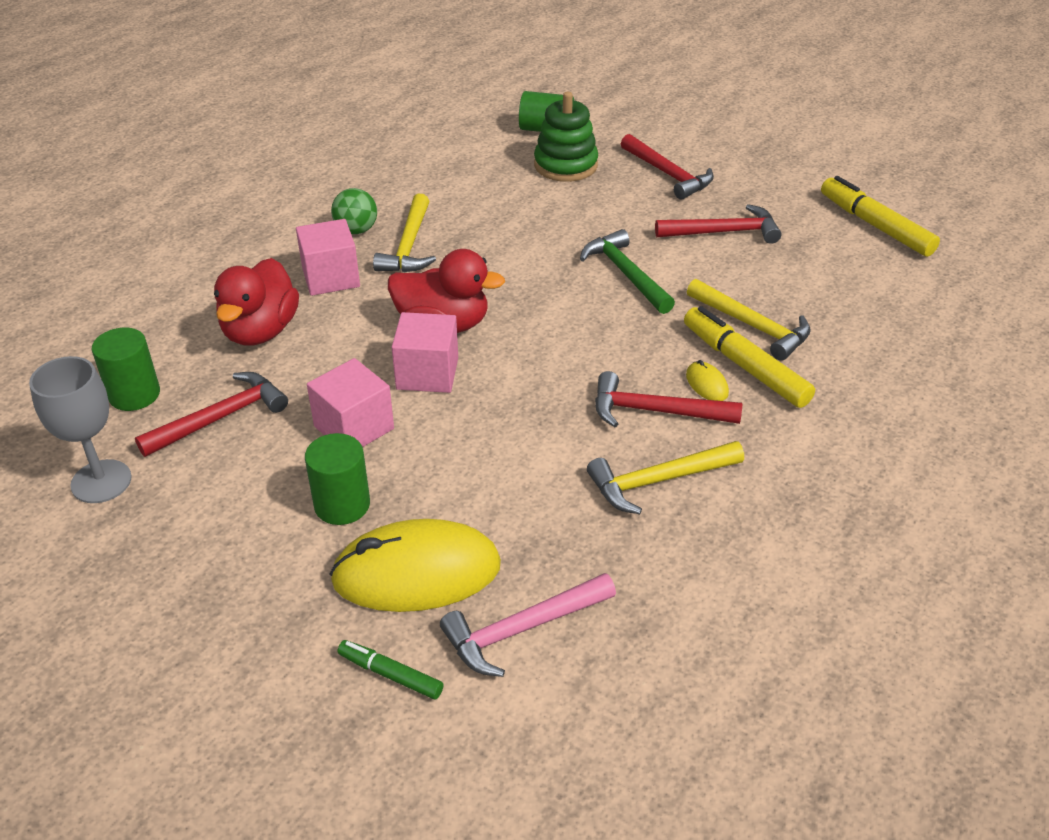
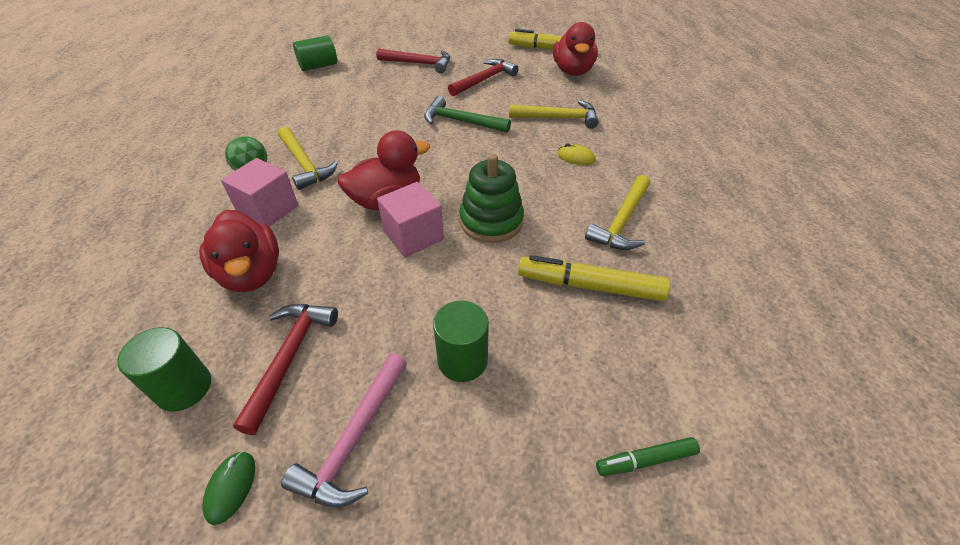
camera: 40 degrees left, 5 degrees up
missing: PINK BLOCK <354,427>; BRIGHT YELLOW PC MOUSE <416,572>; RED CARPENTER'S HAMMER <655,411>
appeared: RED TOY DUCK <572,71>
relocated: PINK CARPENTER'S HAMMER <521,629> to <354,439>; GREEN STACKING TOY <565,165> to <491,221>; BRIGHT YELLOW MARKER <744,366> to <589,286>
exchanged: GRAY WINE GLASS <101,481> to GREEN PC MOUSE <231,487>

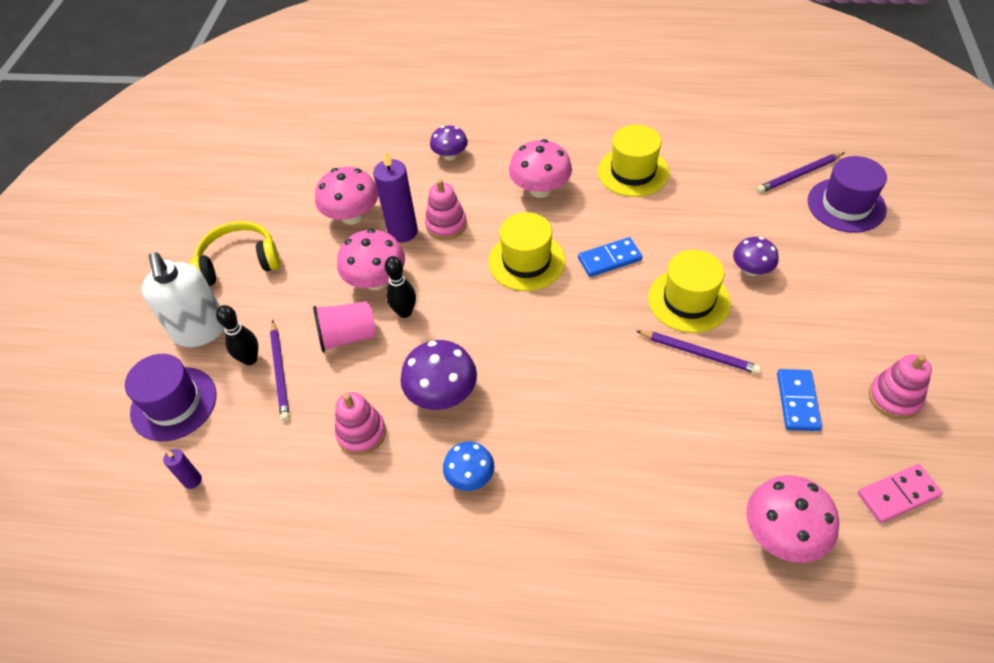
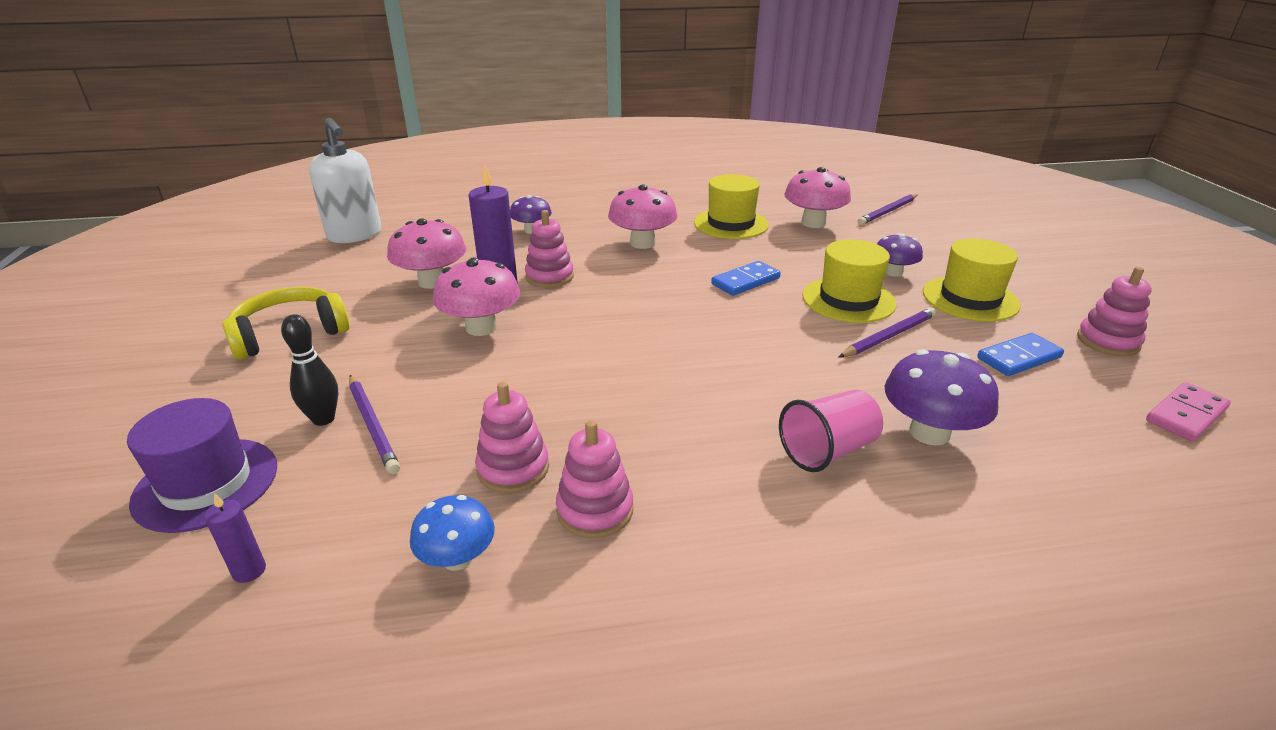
camera: 20 degrees left, 20 degrees down
missing: BLACK SKITTLE <405,312>; VIOLET TALL HAT <846,205>
appeared: PINK STACKING TOY <595,510>
relocated: WHITE SOAP PUMP <200,330> to <355,235>; PINK CUP <348,336> to <827,451>; VIOLET TOADSTOOL <442,394> to <929,432>; ROYAL BLUE TOADSTOOL <470,476> to <457,558>; BRIGHT YELLOW TALL HAT <526,261> to <970,299>; PINK TOADSTOOL <782,533> to <813,223>
spun: VIOLET LEAD PENCIL <699,353> = <888,336> 45 degrees counterclockwise; ROYAL BLUE DOMINO <797,401> = <1019,358> 75 degrees clockwise

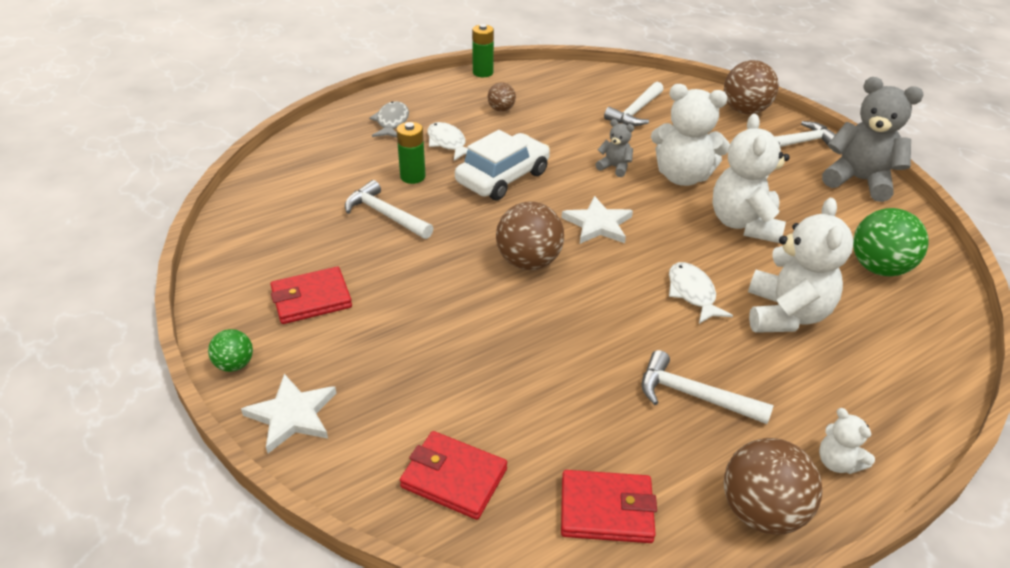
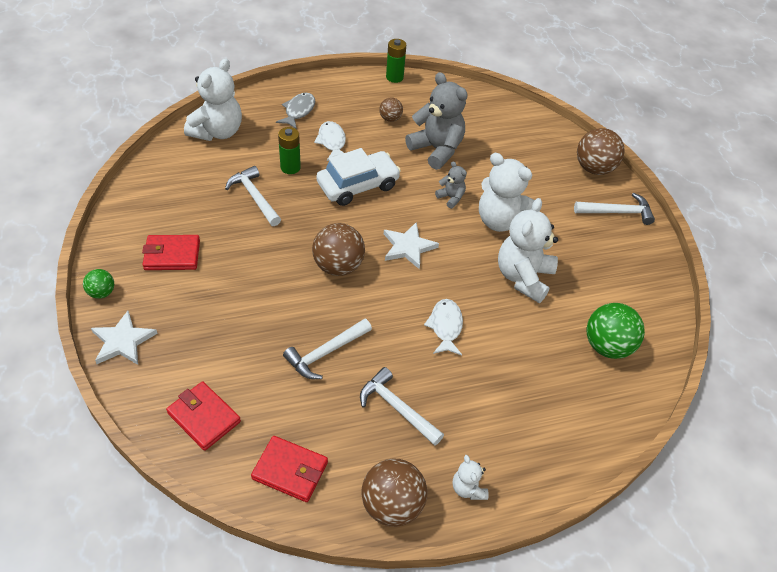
camera: 15 degrees right, 10 degrees up
relocated: WHITE CARPENTER'S HAMMER <635,112> to <325,353>; WHITE STUFFED BEAR <785,314> to <217,132>; GRAY STUFFED BEAR <859,180> to <436,149>

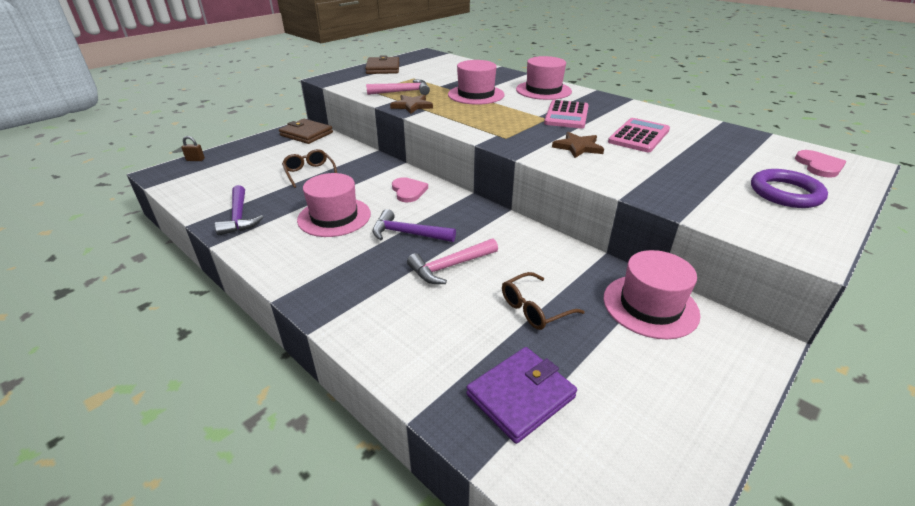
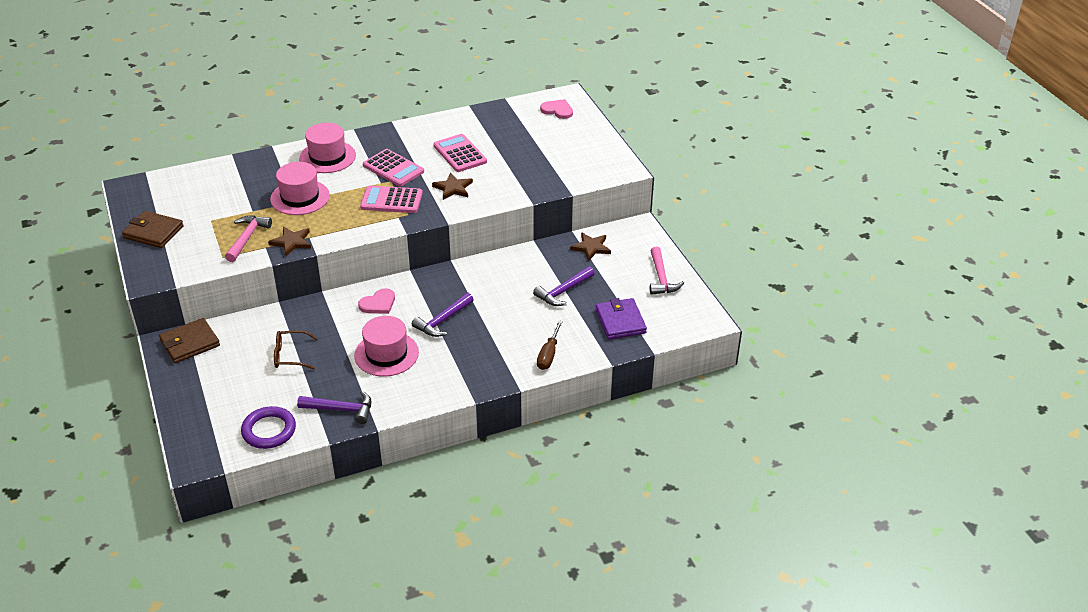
camera: 65 degrees left, 5 degrees up
missing: RUSSET SMALL LOCK <195,160>
appeared: PINK ADDING MACHINE <391,200>; RUSSET FLAT SCREWDRIVER <548,355>
relocated: PINK CARPENTER'S HAMMER <450,266> to <661,278>; VIOLET RING <785,193> to <269,430>
exchanged: RUSSET SPECTACLES <534,309> to VIOLET CARPENTER'S HAMMER <563,292>; PINK TALL HAT <650,306> to RUSSET STAR <591,247>
spun: PINK HEART SHAPE <408,191> = <378,303> 135 degrees clockwise

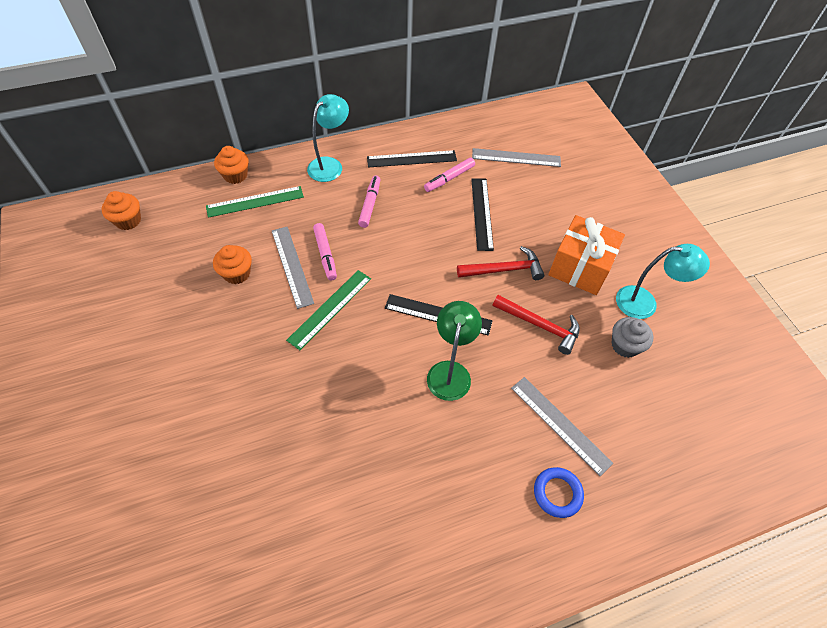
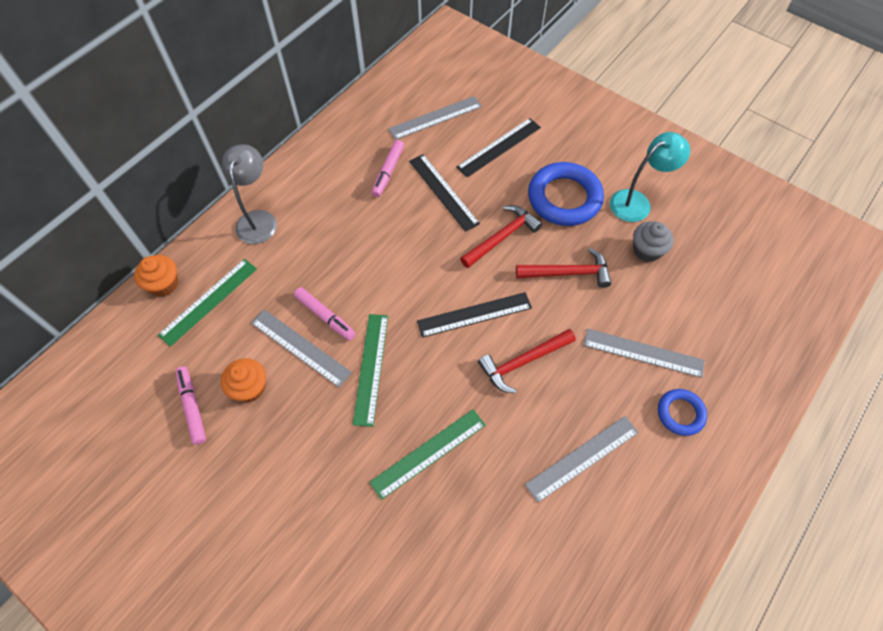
camera: 30 degrees left, 5 degrees up
missing: ORANGE-COLOURED FAIRY CAKE <128,220>
appeared: GREEN MEASURING STICK <428,453>; GRAY MEASURING STICK <582,458>
relocated: PINK MARKER <370,204> to <192,407>; BLACK MEASURING STICK <411,159> to <499,147>
exchanged: GREEN DESK LAMP <450,371> to RED CARPENTER'S HAMMER <523,362>; ORANGE-COLOURED GIFT <580,267> to ROYAL BLUE RING <564,198>
colour: TEAL DESK LAMP <330,165> to GRAY DESK LAMP <258,219>

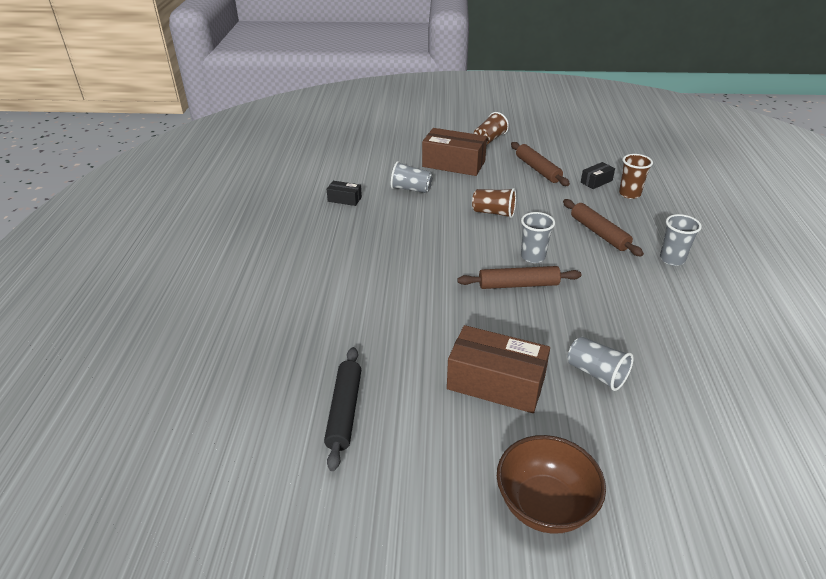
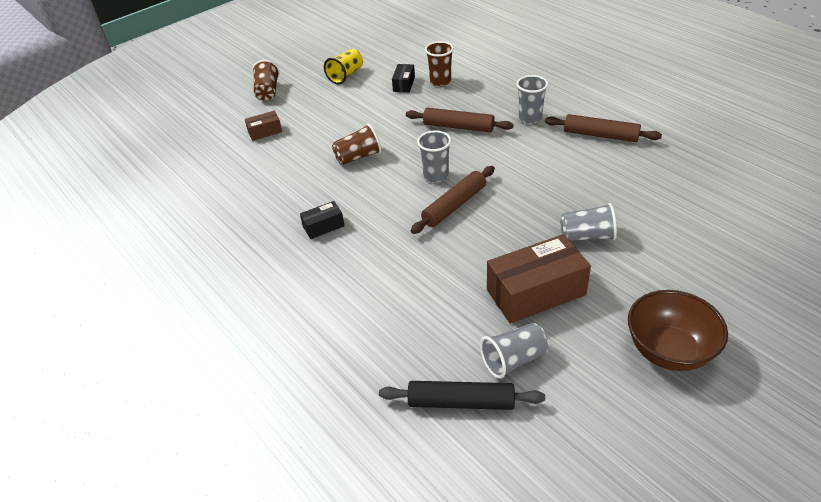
camera: 40 degrees left, 5 degrees up
appeared: BRIGHT YELLOW CUP <346,75>
relocated: BLACK PARCEL <344,199> to <323,226>; GRAY CUP <411,189> to <513,359>; RUSSET PASTRY ROLLER <537,169> to <600,135>
spun: BLACK PASTRY ROLLER <344,411> = <461,402> 45 degrees counterclockwise
size: RUSSET PARCEL <453,164> = <265,132> x0.49

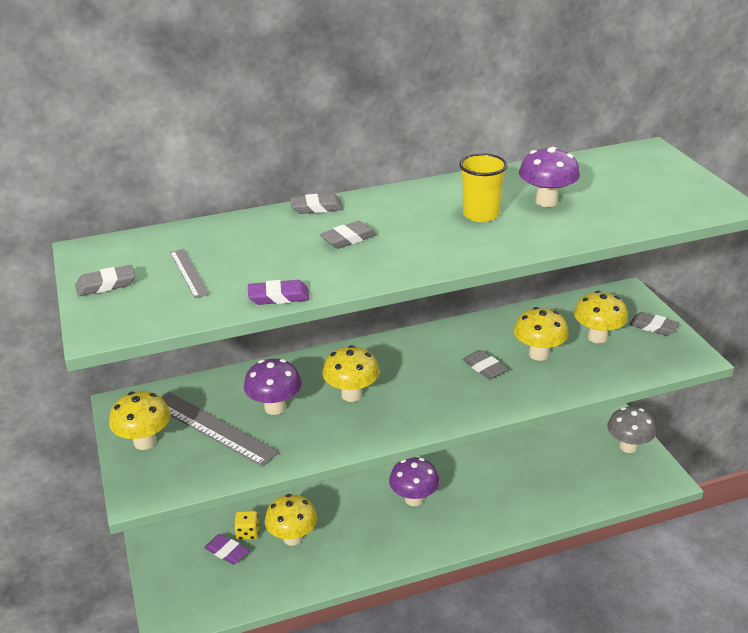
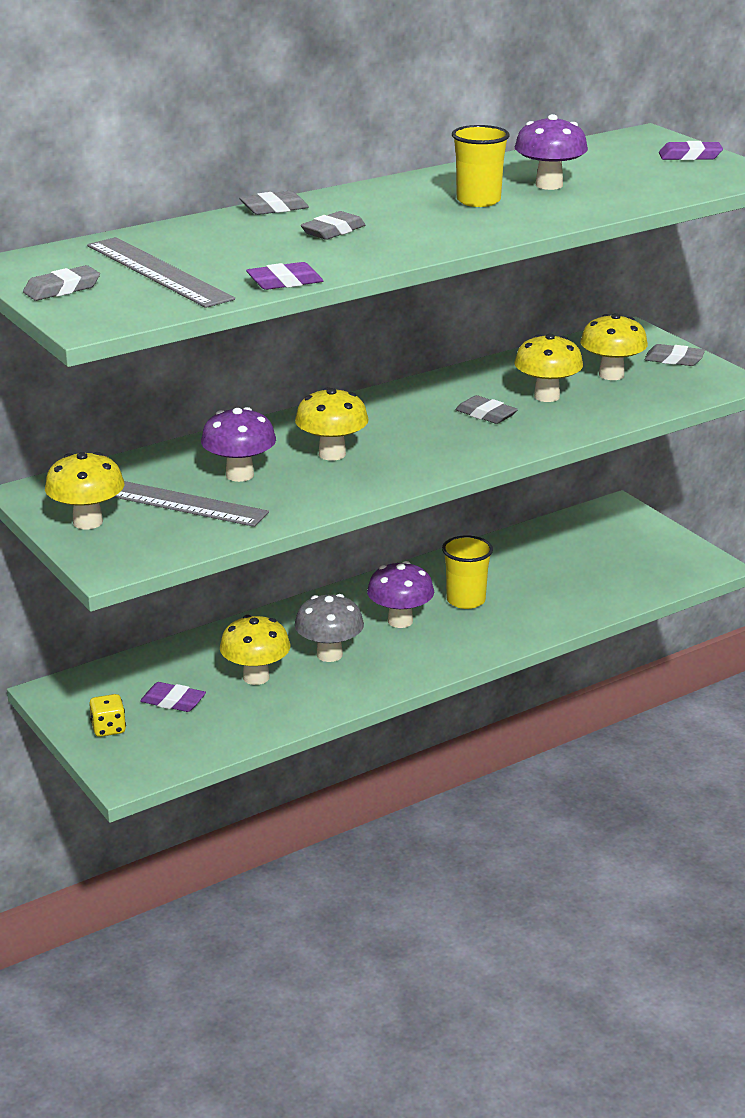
camera: 15 degrees left, 5 degrees down
appeared: BRIGHT YELLOW CUP <465,600>; VIOLET GUM ERASER <690,156>
relocated: BRIGHT YELLOW DICE <247,533> to <108,729>; GRAY TOADSTOOL <628,447> to <329,654>
size: GRAY MEASURING STICK <189,273> = <158,272> x1.85

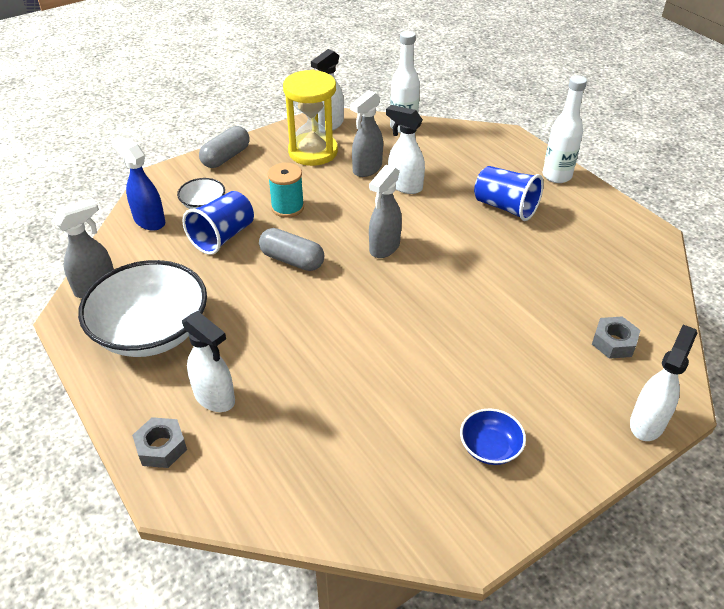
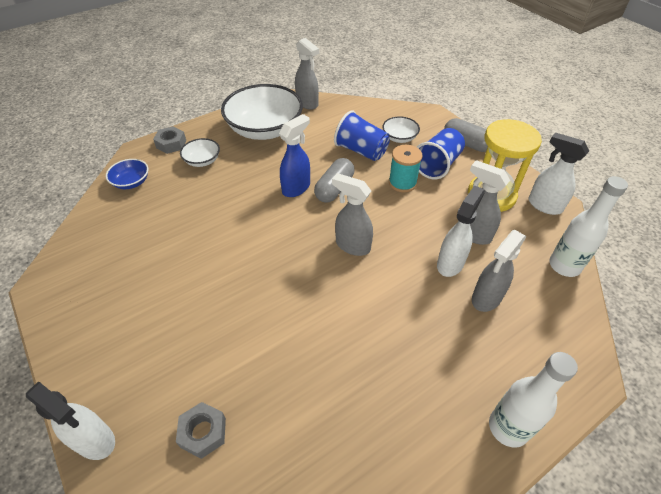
camera: 90 degrees right, 5 degrees up
appeared: GRAY SPRAY BOTTLE <486,298>
relocated: ROYAL BLUE SPRAY BOTTLE <149,221> to <296,188>; ROYAL BLUE BOWL <490,447> to <131,182>; ROYAL BLUE CUP <505,207> to <437,165>
exchanged: WHITE SPRAY BOTTLE <215,398> to WHITE BOWL <202,161>

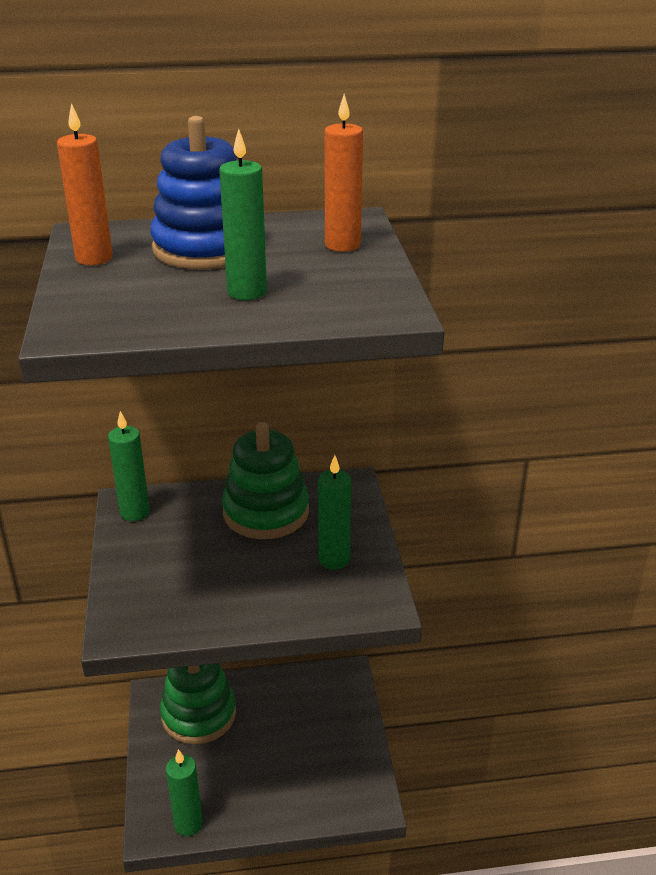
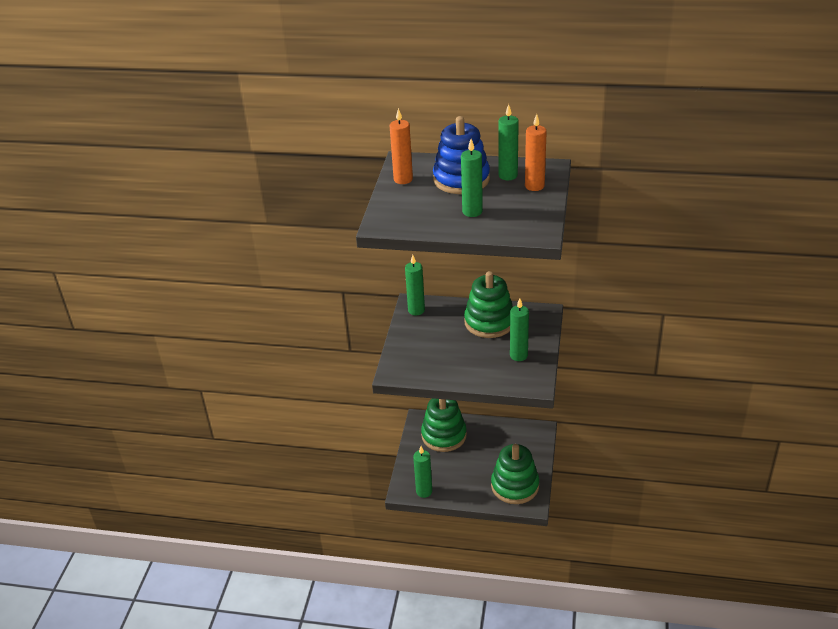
camera: 20 degrees right, 5 degrees up
appeared: GREEN STACKING TOY <515,486>; GREEN PILLAR CANDLE <508,175>

